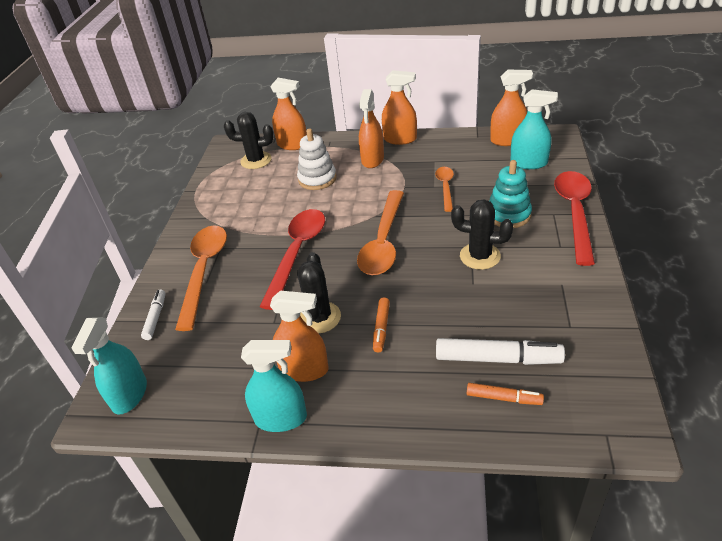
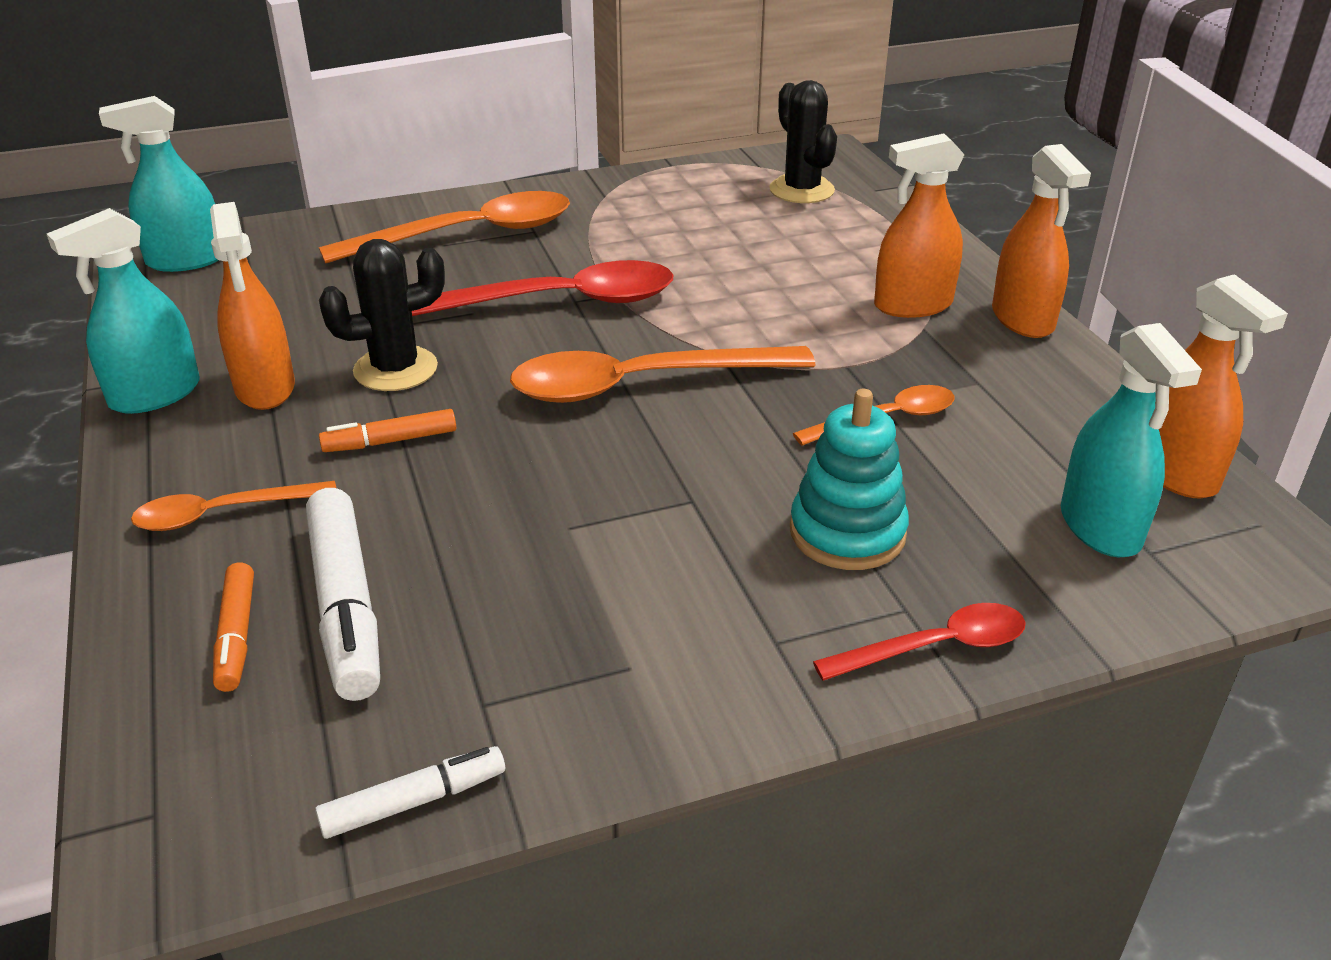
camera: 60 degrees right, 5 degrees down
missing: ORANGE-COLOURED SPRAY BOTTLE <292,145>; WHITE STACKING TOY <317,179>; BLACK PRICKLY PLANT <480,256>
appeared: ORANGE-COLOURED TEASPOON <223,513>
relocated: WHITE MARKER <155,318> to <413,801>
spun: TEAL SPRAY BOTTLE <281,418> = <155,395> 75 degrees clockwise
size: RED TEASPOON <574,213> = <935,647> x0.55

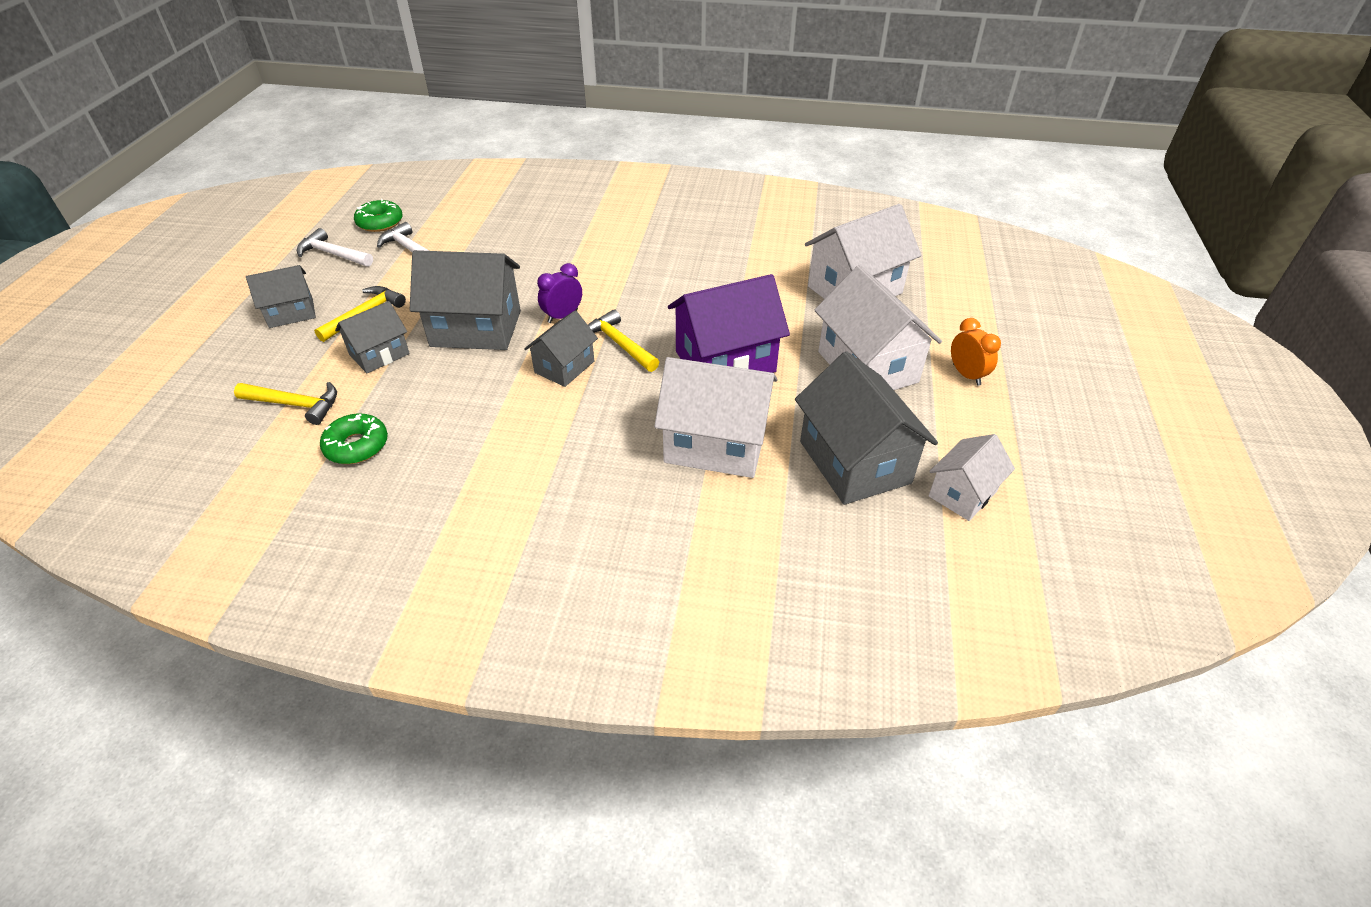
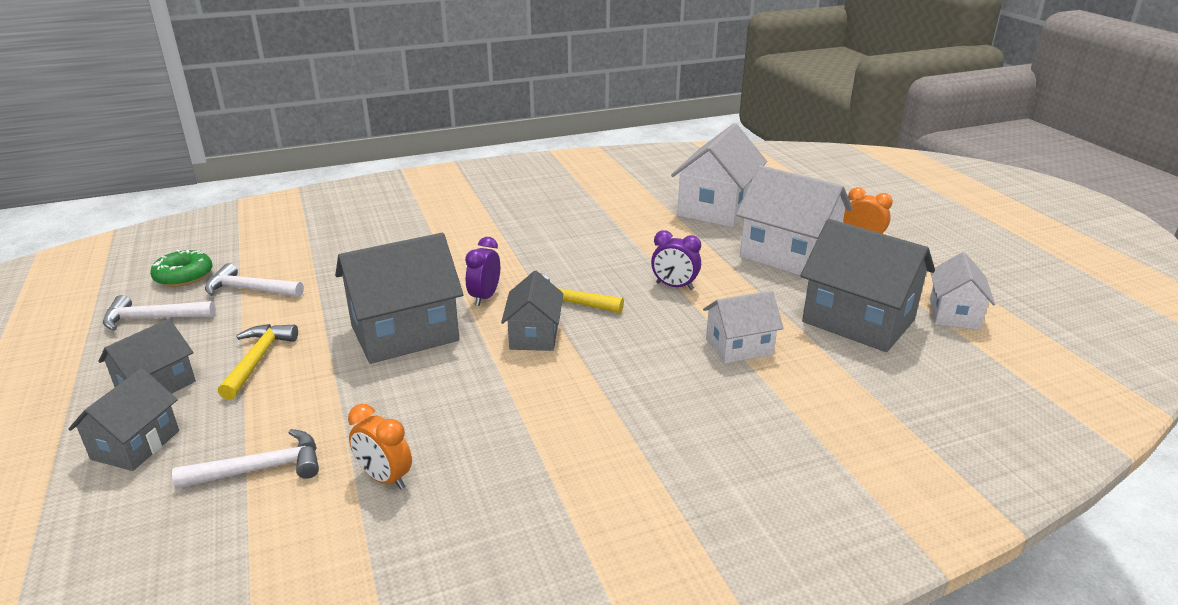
camera: 30 degrees left, 15 degrees down
relocated: GRAY HOUSE <379,354> to <135,445>
exchanged: GREEN DONUT <357,446> to ORANGE-COLOURED ALARM CLOCK <385,478>; VIOLET HOUSE <725,361> to VIOLET ALARM CLOCK <674,286>
colour: BRIGHT YELLOW CARPENTER'S HAMMER <295,404> to WHITE CARPENTER'S HAMMER <261,469>
size: WHITE HOUSE <715,444> = <739,347> x0.58

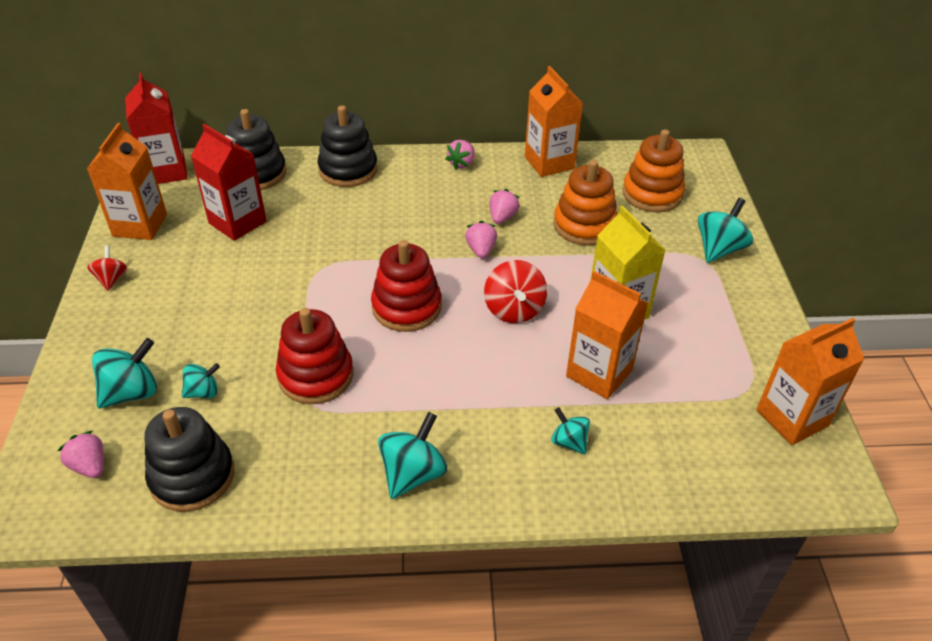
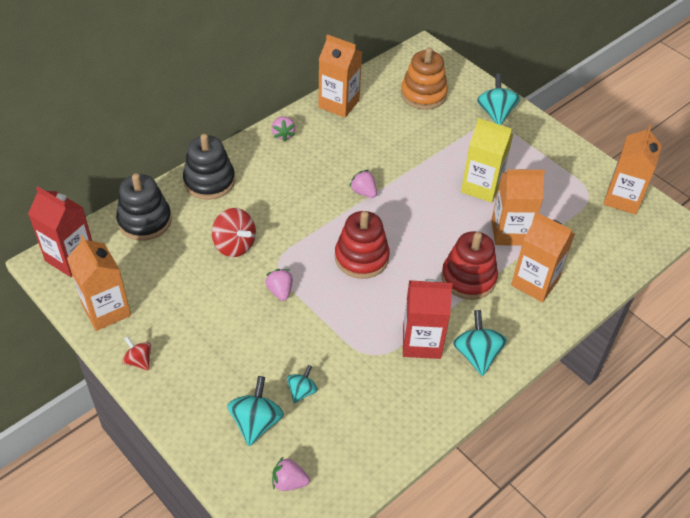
camera: 40 degrees left, 5 degrees up
missing: BLACK STACKING TOY <192,476>; ORANGE-COLOURED STACKING TOY <584,225>
relocated: RED MILK CARTON <237,222> to <421,342>; RED STACKING TOY <316,375> to <468,278>; RED WHIRLIGIG <514,310> to <234,245>; PINK STRAWBERRY <502,217> to <280,291>
exchanged: TEAL WHIRLIGIG <569,442> to ORANGE-COLOURED MILK CARTON <535,282>

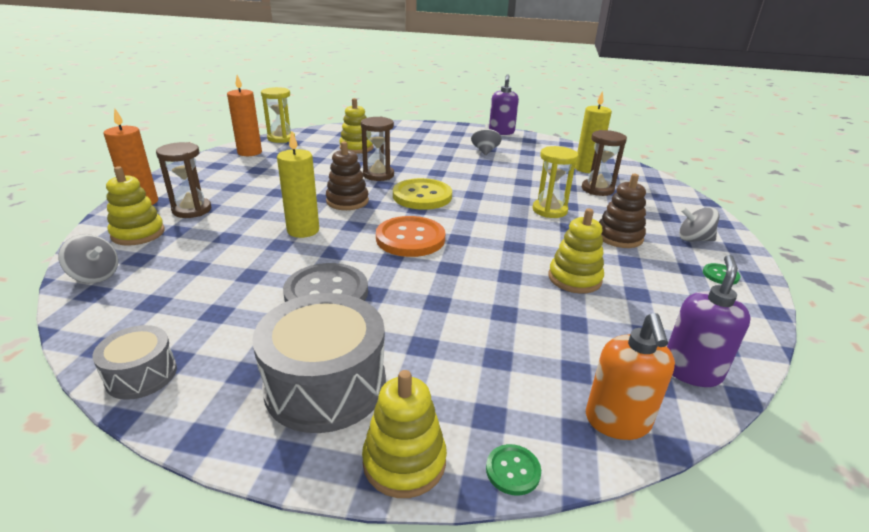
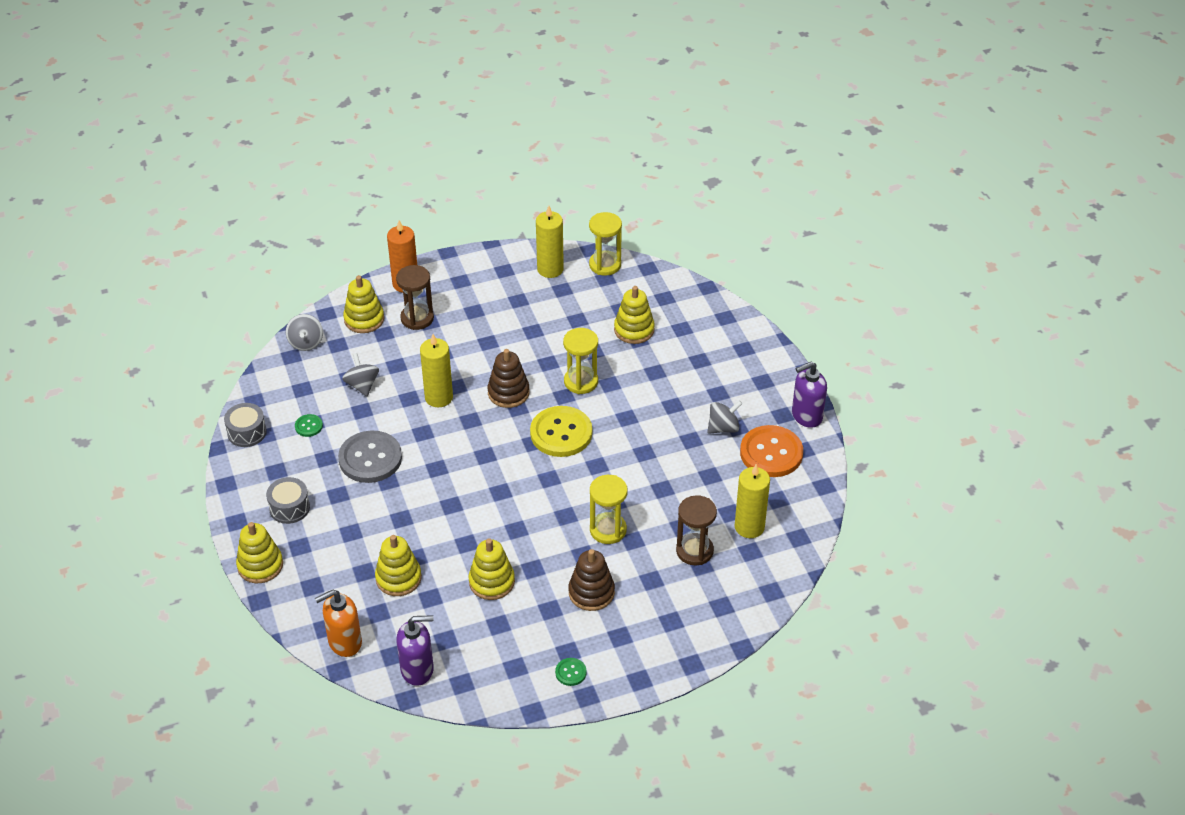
camera: 60 degrees right, 15 degrees up
appeared: BRIGHT YELLOW STACKING TOY <398,578>
relocated: ORANGE-COLOURED SHIRT BUTTON <410,238> to <771,453>; GREEN SHIRT BUTTON <513,470> to <308,426>; GRAY WHIRLIGIG <694,239> to <362,385>
colour: ORANGE-COLOURED PILLAR CANDLE <249,152> to BRIGHT YELLOW PILLAR CANDLE <550,269>; RUSSET HOURGLASS <378,175> to BRIGHT YELLOW HOURGLASS <581,382>
size: GRAY SNARE DRUM <325,384> = <289,508> x0.54

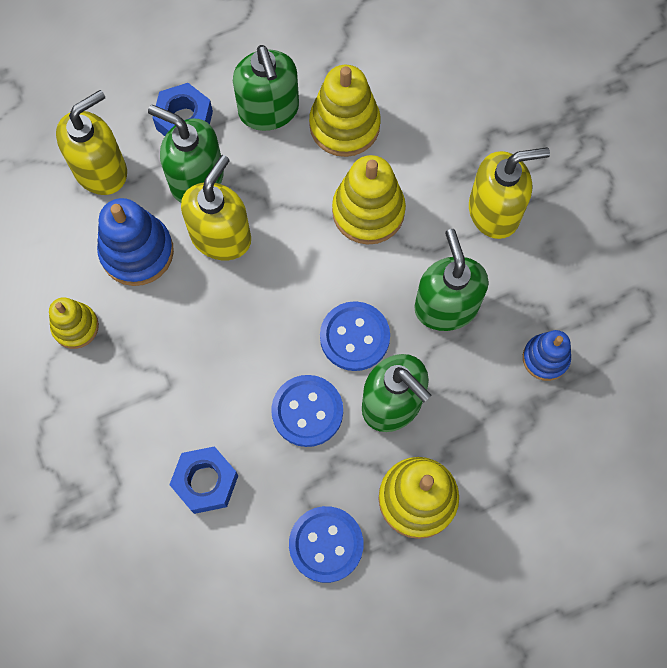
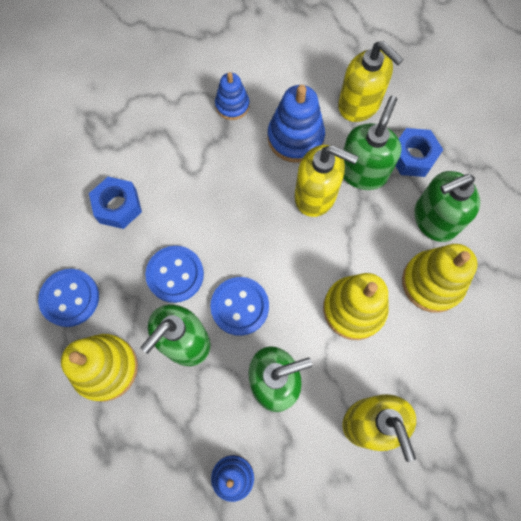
camera: 85 degrees right, 0 degrees up
colour: BRIGHT YELLOW STACKING TOY <75,327> to ROYAL BLUE STACKING TOY <232,105>

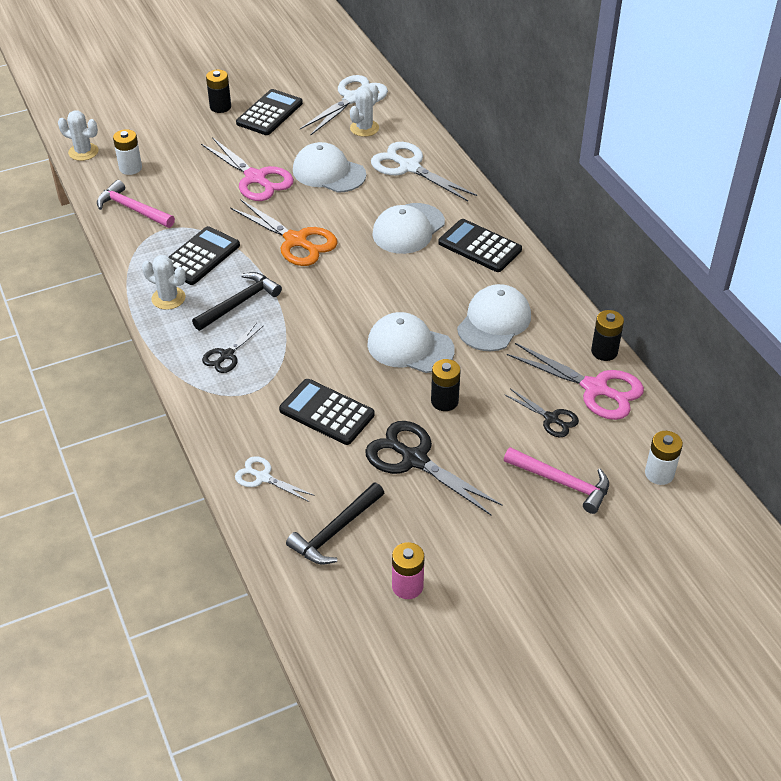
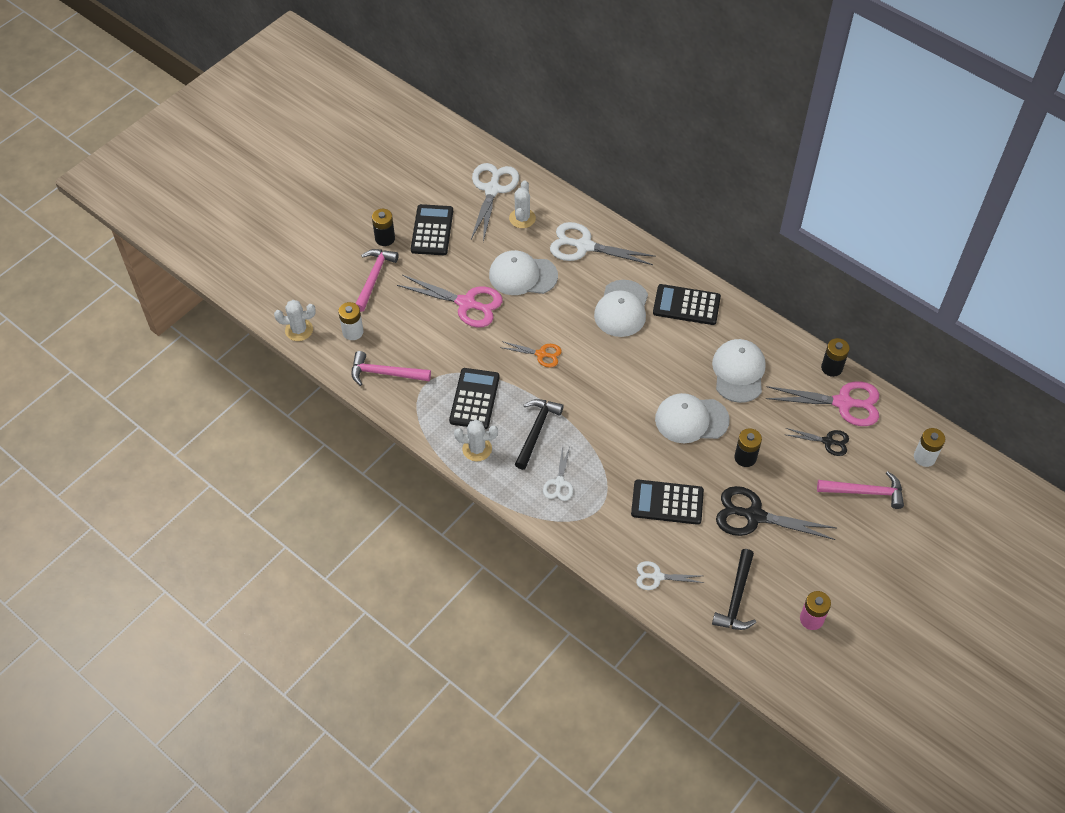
camera: 25 degrees left, 10 degrees up
appeared: PINK CARPENTER'S HAMMER <374,277>
colour: BLACK SCISSORS <227,355> to WHITE SCISSORS <559,483>
size: ORANGE-COLOURED SCISSORS <296,241> = <541,354> x0.56

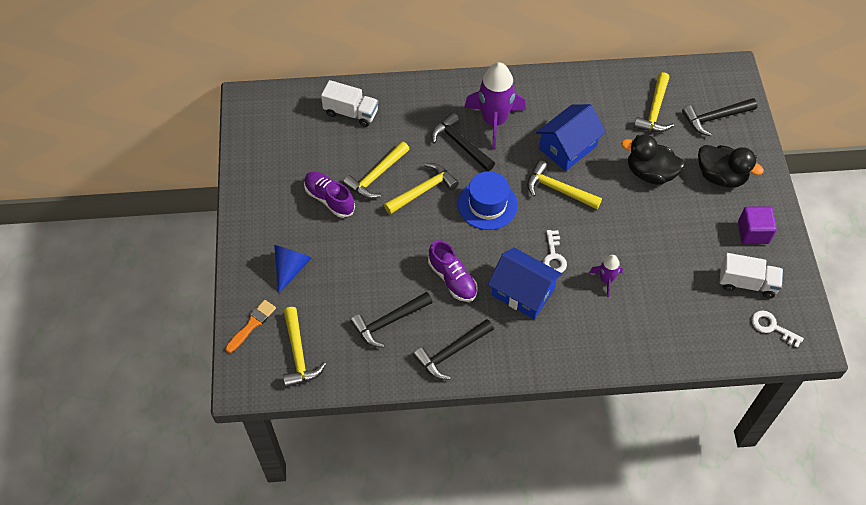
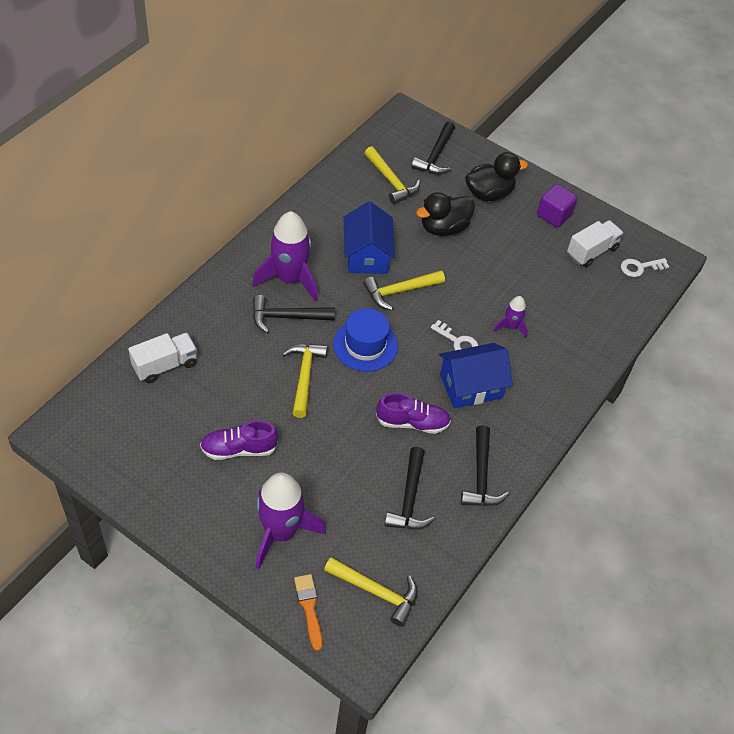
camera: 55 degrees left, 5 degrees down
missing: BRIGHT YELLOW CARPENTER'S HAMMER <376,176>
exchanged: ROYAL BLUE CONE <291,268> to VIOLET SPACESHIP <280,532>

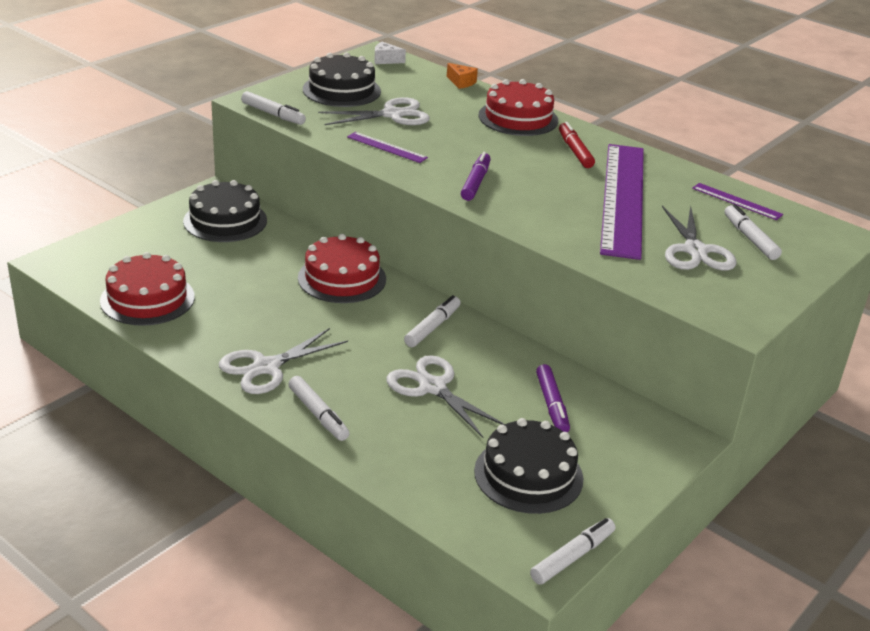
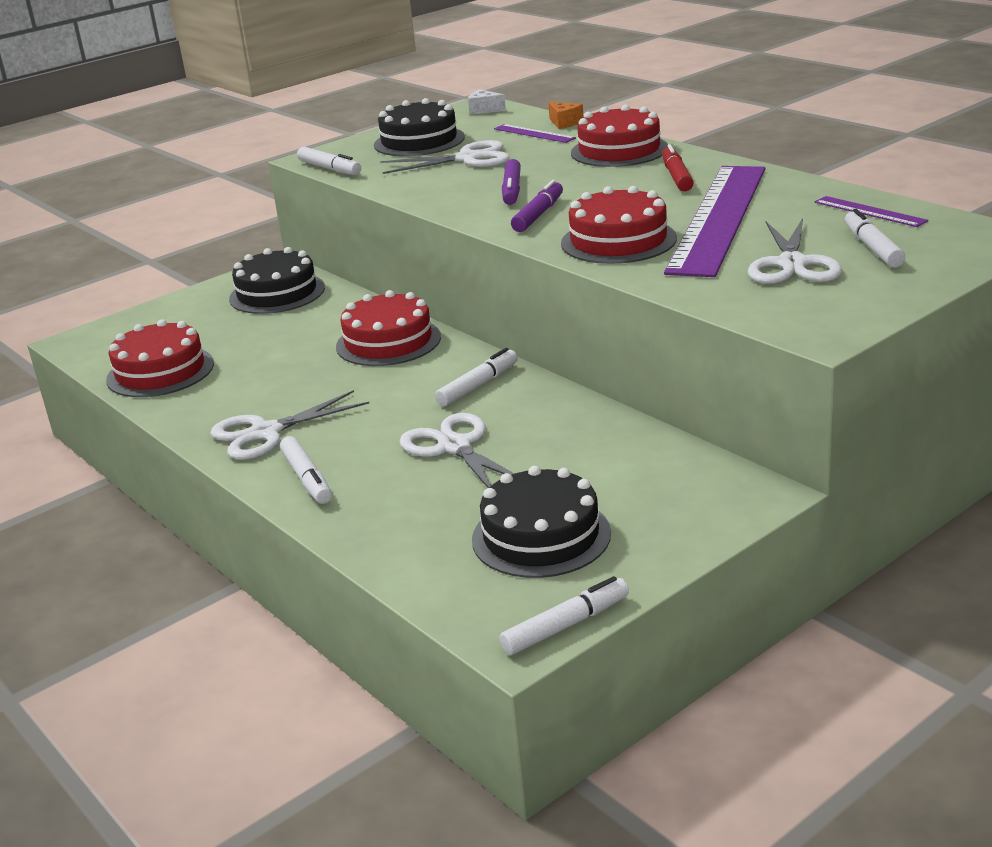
camera: 15 degrees right, 5 degrees down
appeared: RED LAYER CAKE <618,241>
relocated: VIOLET MEASURING STICK <387,147> to <534,133>; VIOLET MARKER <552,405> to <512,190>

